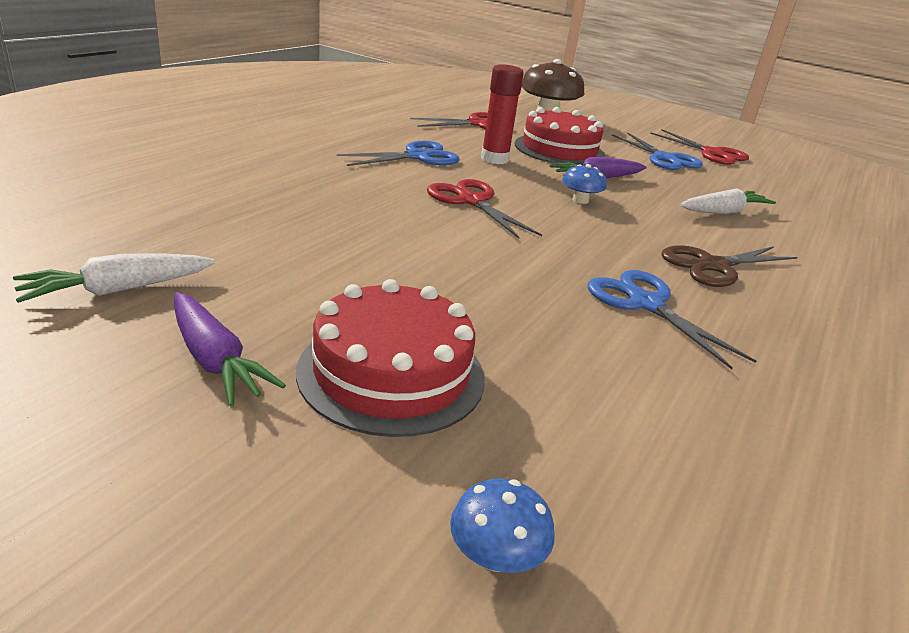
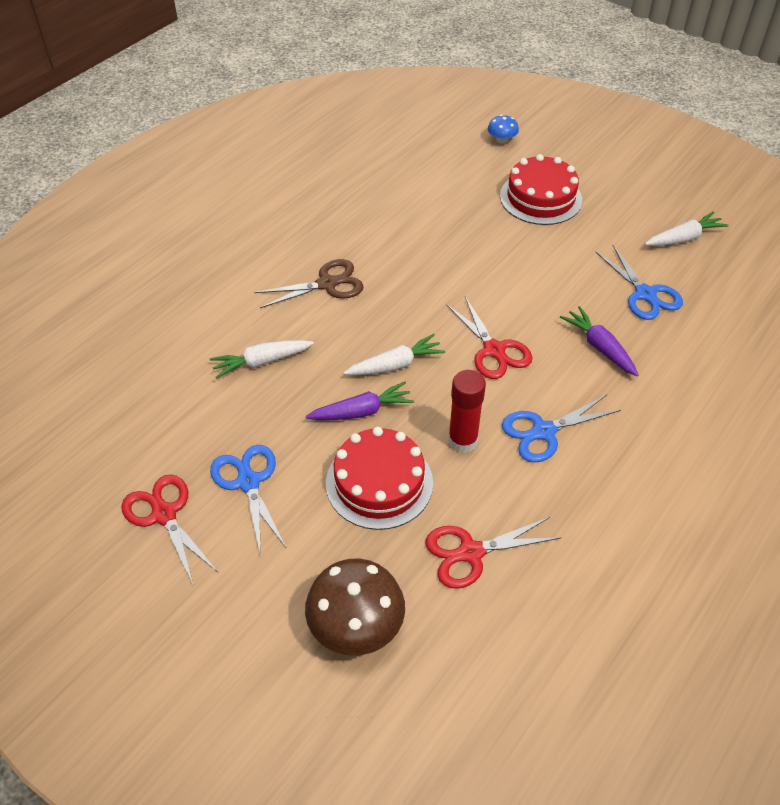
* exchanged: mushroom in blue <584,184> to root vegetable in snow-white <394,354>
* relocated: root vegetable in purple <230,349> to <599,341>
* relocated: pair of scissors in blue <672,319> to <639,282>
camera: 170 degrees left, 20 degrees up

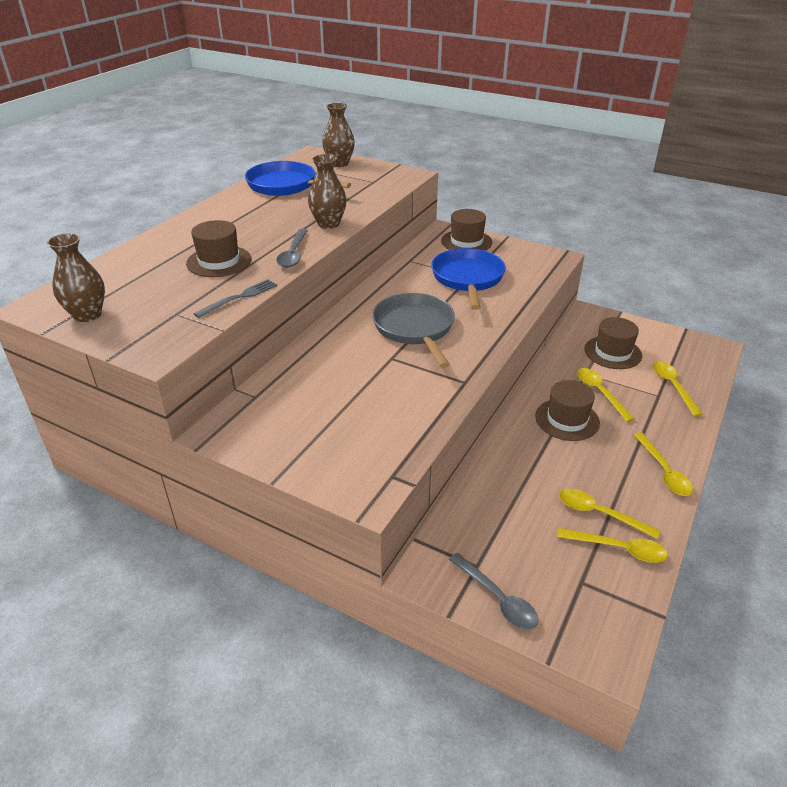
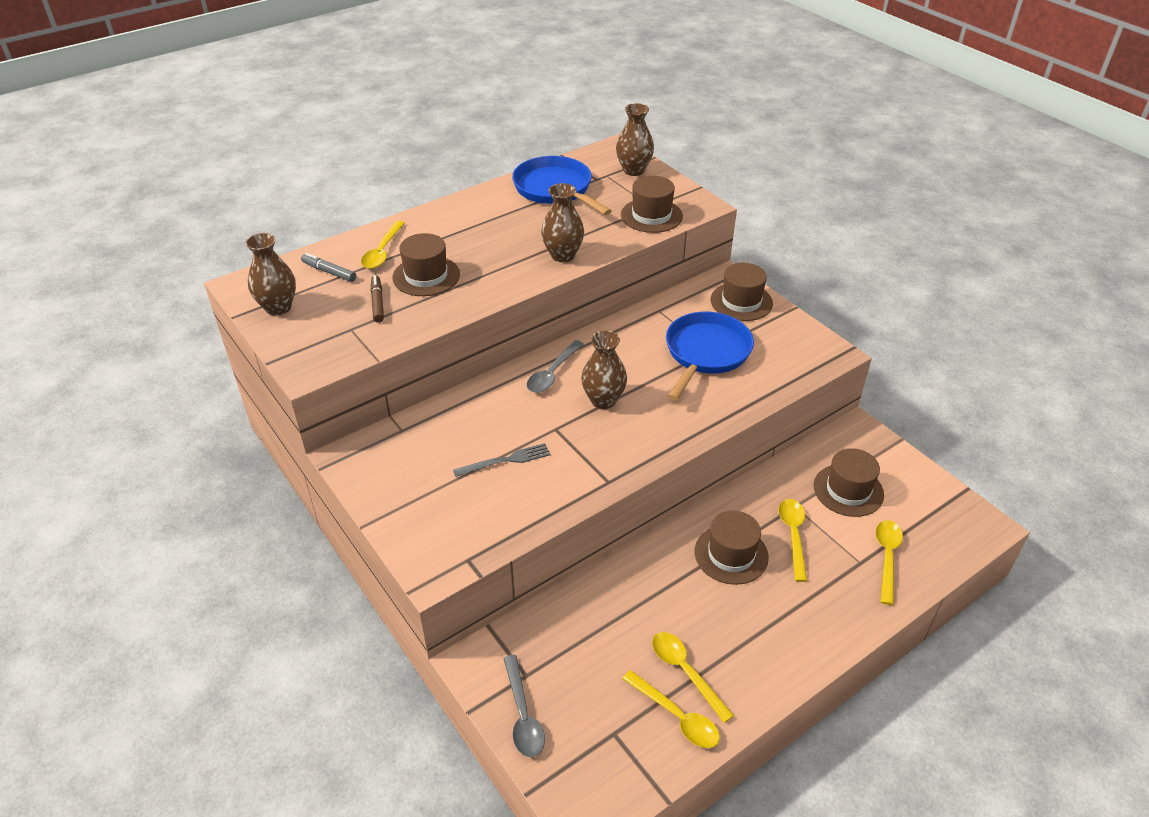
* appeared: felt pen in grey <328,267>
* relocated: teaspoon in bright yellow <663,464> to <383,245>
* appeared: felt pen in brown <377,299>
* relocated: fork in grey <235,298> to <501,460>
* relocated: teaspoon in grey <292,248> to <555,366>
* exchanged: frying pan in grey <413,330> to tall vase in brown <604,369>
* appeared: hat in brown <652,204>
camera: 25 degrees right, 5 degrees up

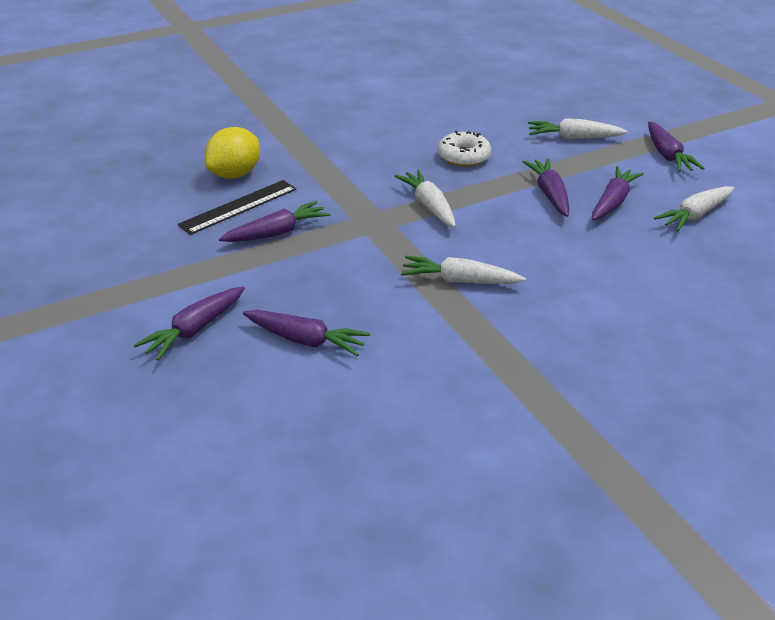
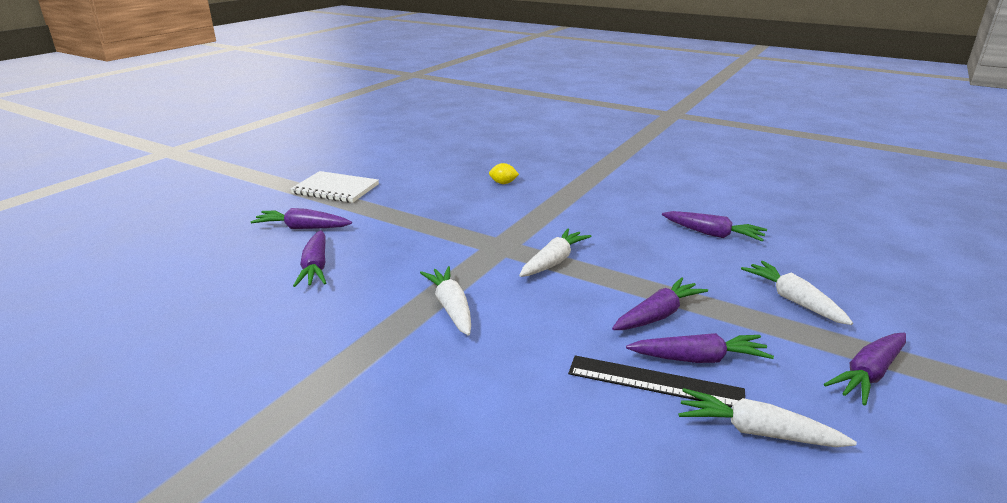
* appeared: notebook in snow-white <334,187>
* size: lemon in bright yellow <232,153> = <504,173> x0.51
* relocated: ruler in ebony <237,207> to <656,381>
* relocated: root vegetable in purple <274,221> to <714,226>
* missing: donut in snow-white <464,149>
camera: 60 degrees right, 10 degrees down

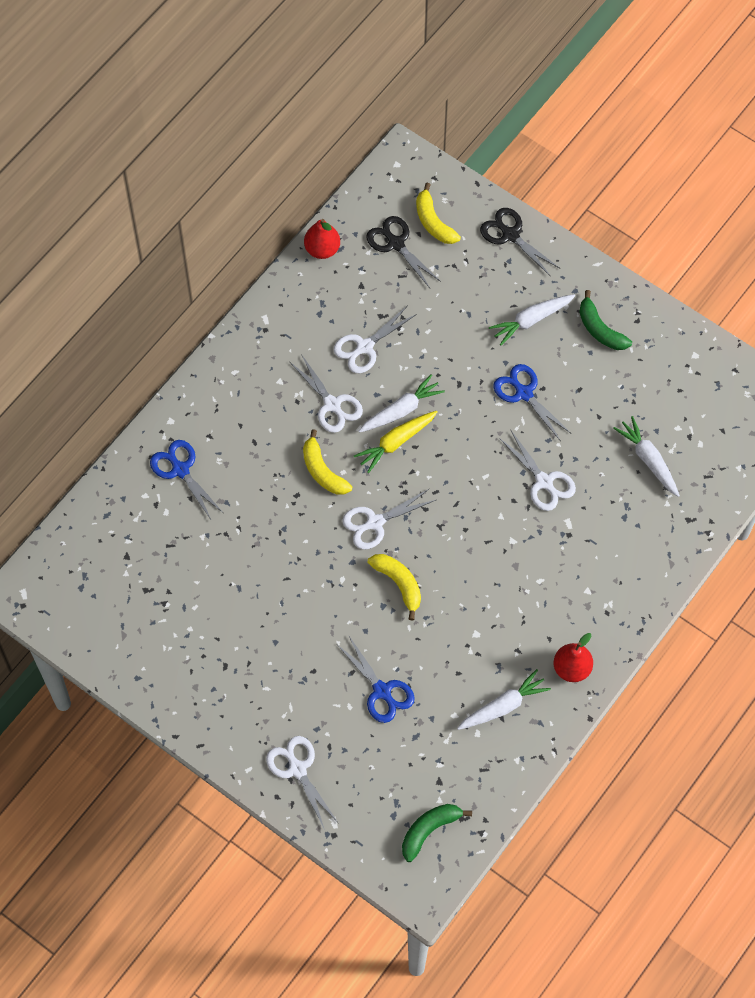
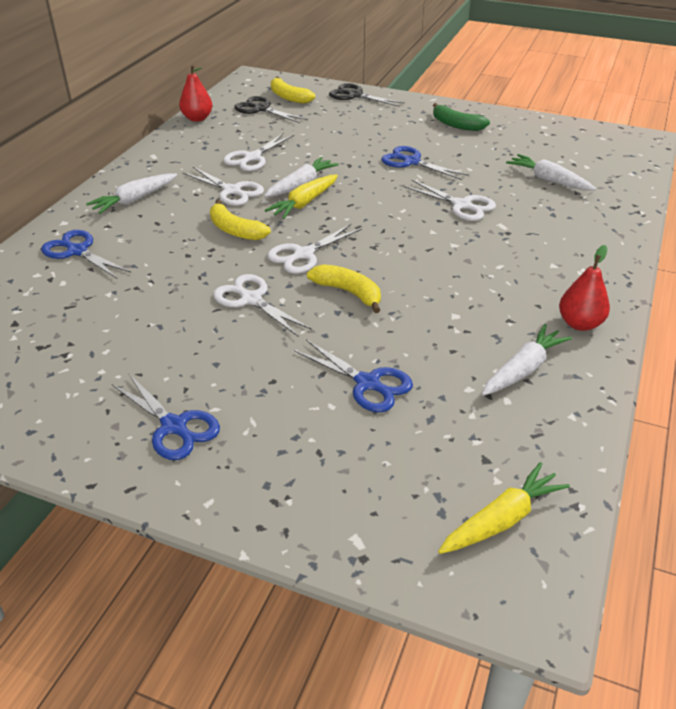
* relocated: root vegetable in snow-white <532,319> to <131,193>
* appeared: pair of scissors in blue <166,416>
* relocated: pair of scissors in snow-white <301,783> to <262,305>
* exchanged: banana in green <437,833> to root vegetable in bright yellow <504,508>
camera: 15 degrees left, 25 degrees down

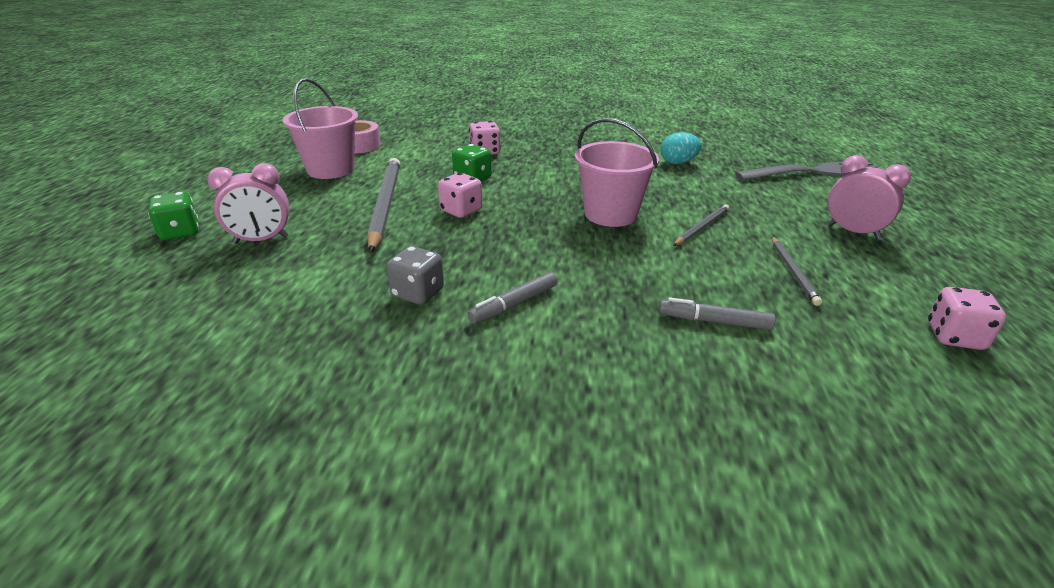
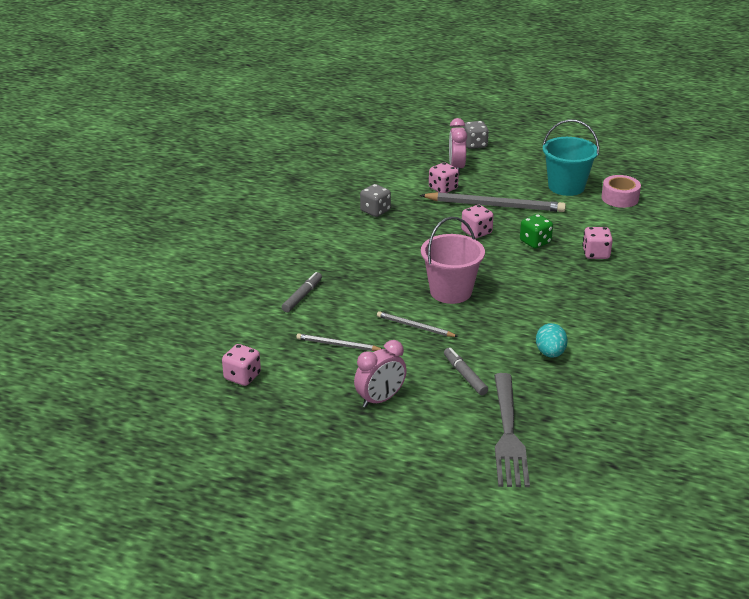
* spun: pencil in grey <701,225> = <417,324> 150 degrees clockwise
* appeared: die in rosy <444,177>
* relocated: felt pen in grey <512,298> to <466,371>
* colour: die in green <173,216> to die in grey <476,135>
* colour: bucket in rosy <320,128> to bucket in aqua <570,157>
camera: 105 degrees right, 0 degrees up

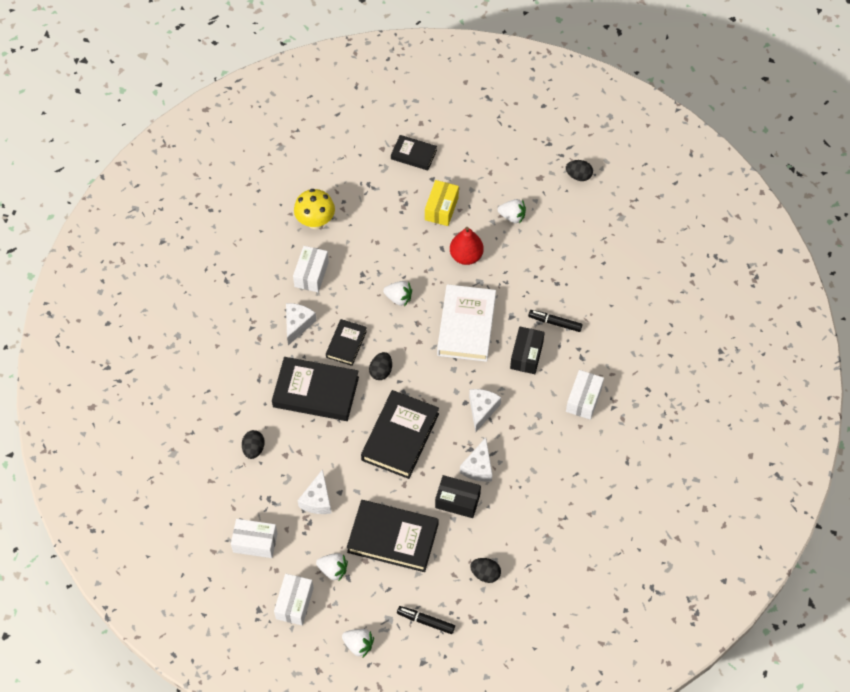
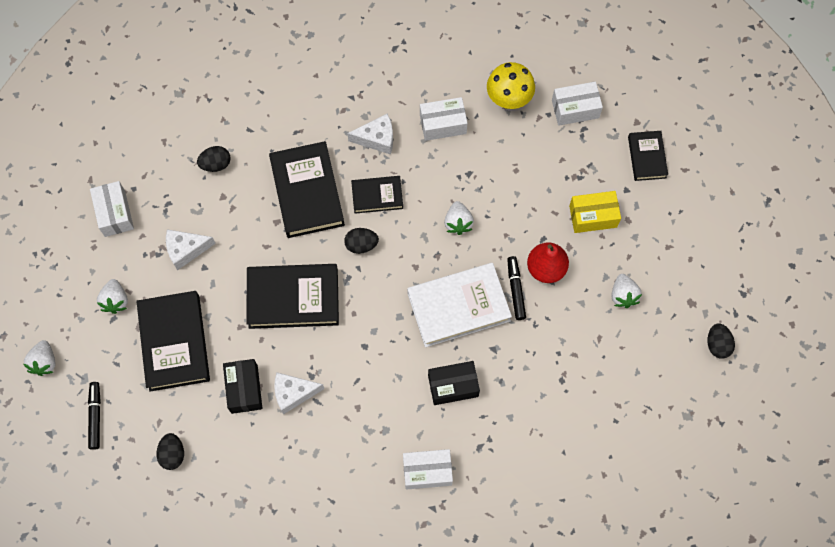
* relocated: felt pen in ebony <555,321> to <516,288>
* relocated: parcel in snow-white <294,599> to <577,104>
* missing: cheese in snow-white <485,411>
camera: 65 degrees right, 10 degrees up

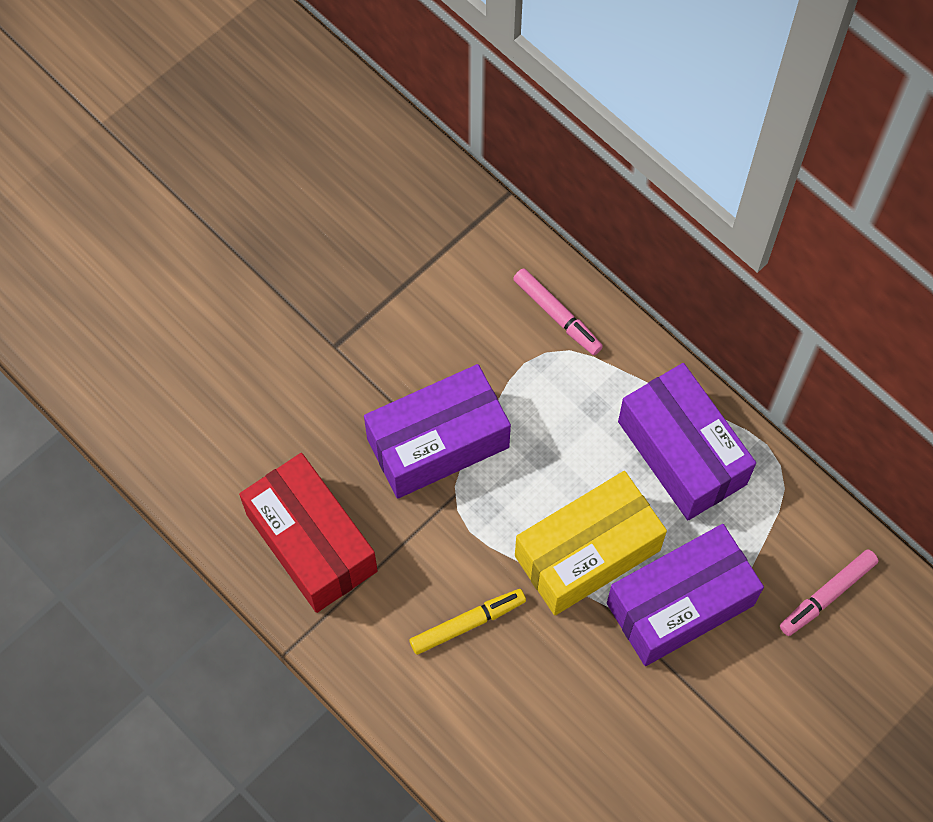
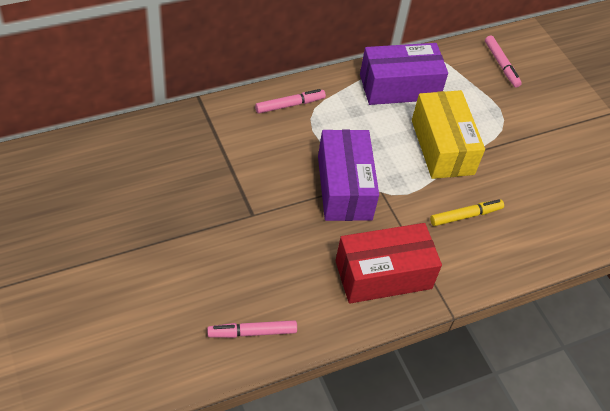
* appeared: felt pen in rosy <252,329>
* spun: felt pen in bright yellow <467,622> = <467,212> 75 degrees clockwise
* missing: parcel in purple <685,595>
camera: 75 degrees left, 15 degrees down

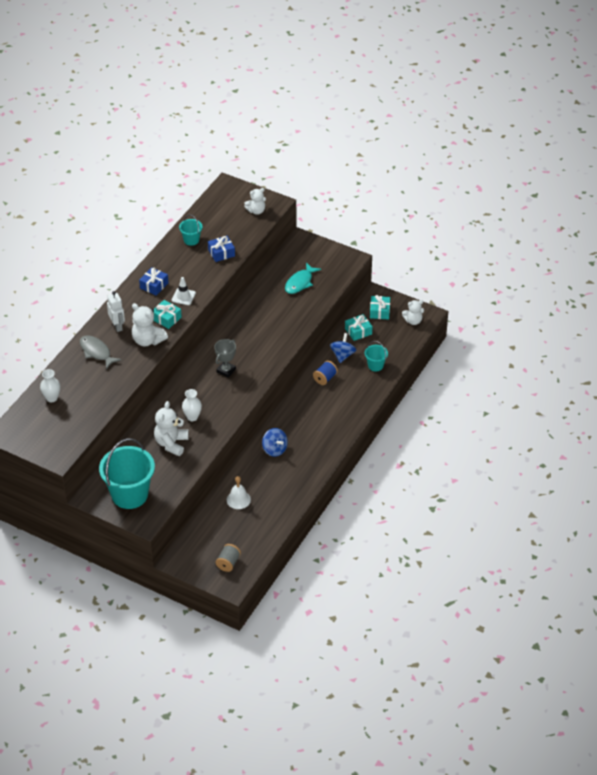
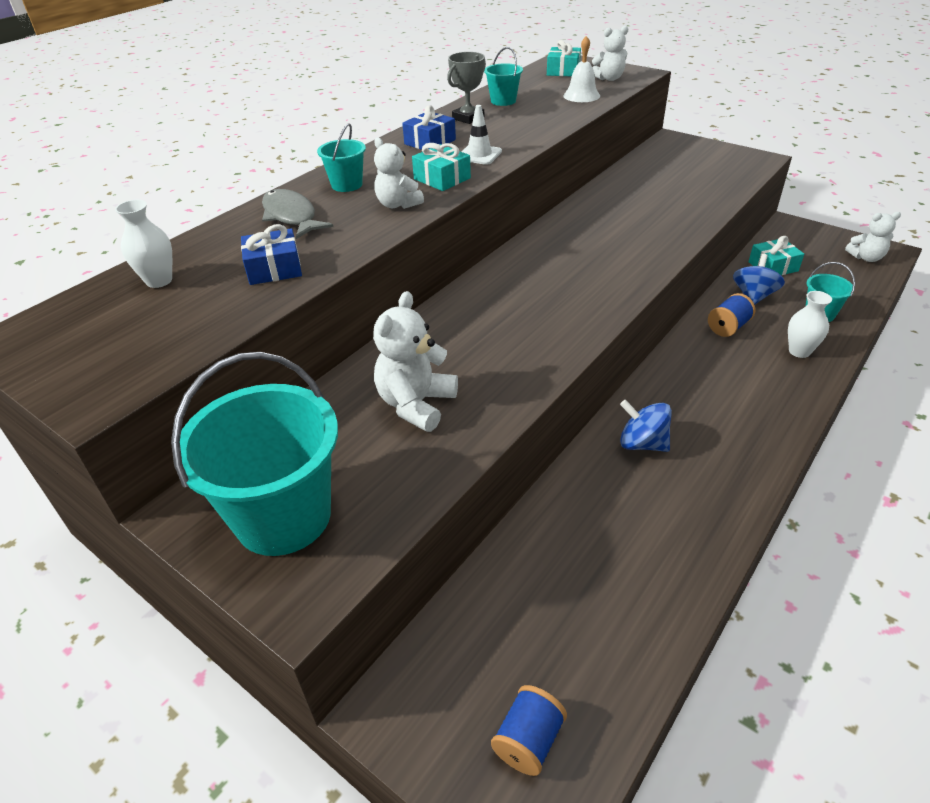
* relocated: wrapped gift in blue <221,249> to <271,254>
* exchanged: robot in snow-white <116,311> to bucket in aqua <341,157>
* size: stuffed bear in snow-white <150,324> = <399,173> x0.67
* relocated: award cup in grey <225,358> to <466,88>
* colour: spool in grey <228,558> to spool in blue <529,730>
* relocated: wrapped gift in aqua <380,307> to <564,58>
* relocated: hand bell in snow-white <239,492> to <581,69>
* spun: whirligig in blue <275,442> = <646,426> 150 degrees clockwise
* relocated: tall vase in snow-white <192,405> to <810,324>
* missing: fish in aqua <303,278>
camera: 10 degrees right, 5 degrees down

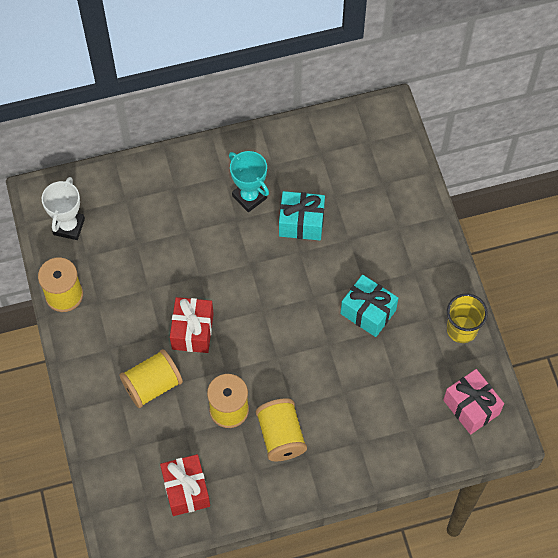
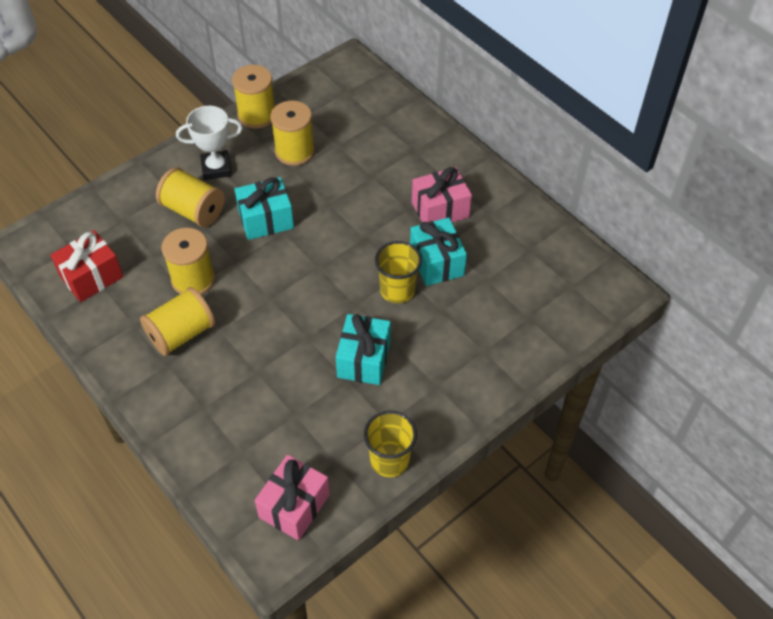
* relocated: award cup in snow-white <63,208> to <209,143>
* colour: wrapped gift in crimson <192,325> to wrapped gift in aqua <264,208>
* appeared: spool in bright yellow <292,133>
* appeared: cup in bright yellow <398,272>
* exchanged: award cup in aqua <249,181> to wrapped gift in rosy <442,194>
camera: 65 degrees right, 10 degrees down

